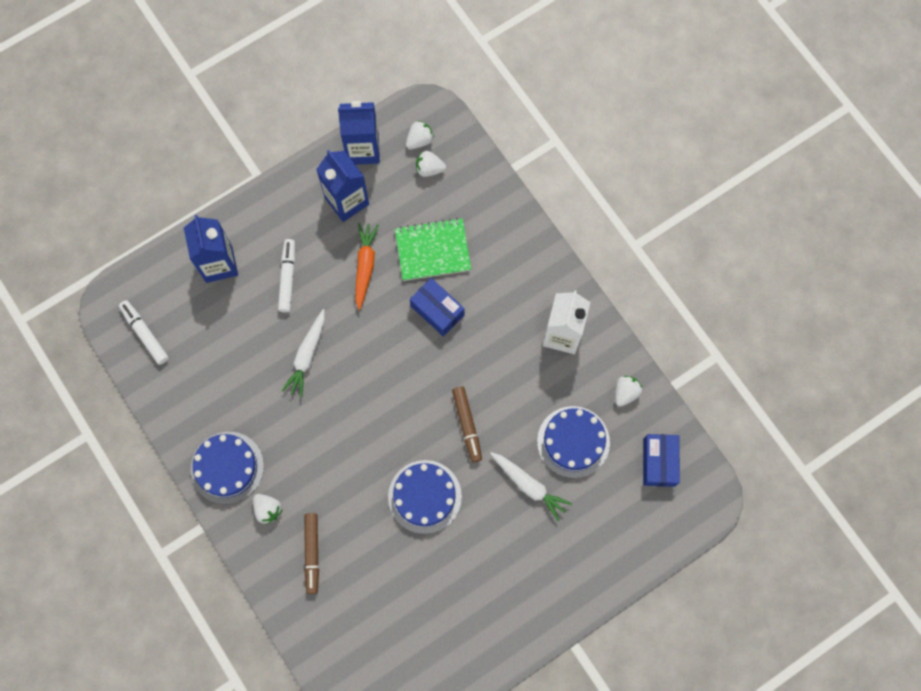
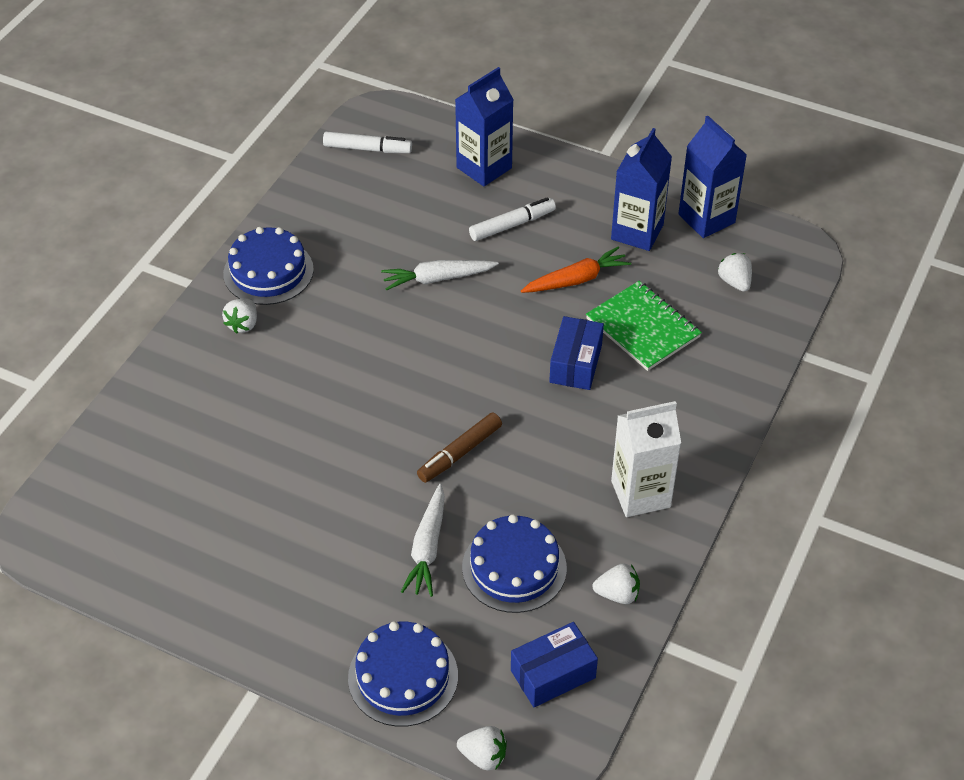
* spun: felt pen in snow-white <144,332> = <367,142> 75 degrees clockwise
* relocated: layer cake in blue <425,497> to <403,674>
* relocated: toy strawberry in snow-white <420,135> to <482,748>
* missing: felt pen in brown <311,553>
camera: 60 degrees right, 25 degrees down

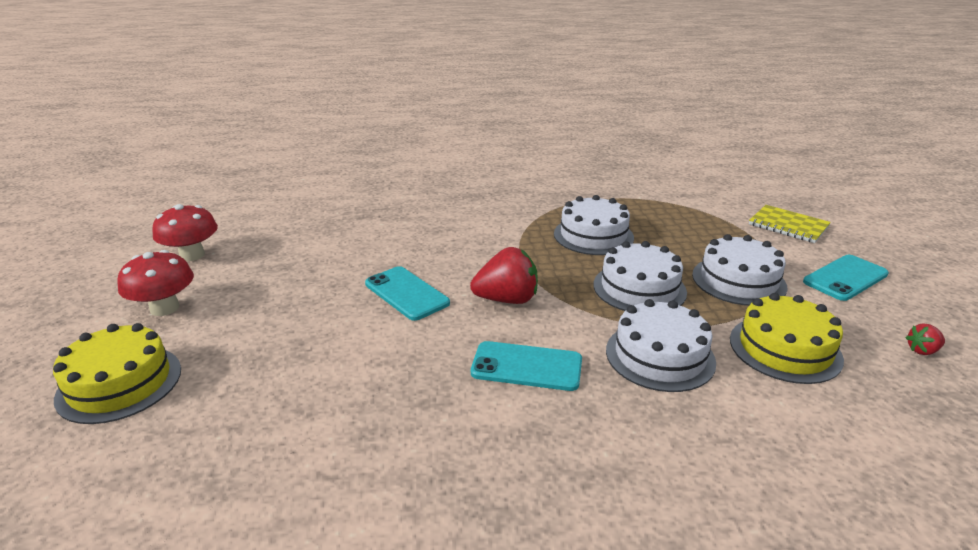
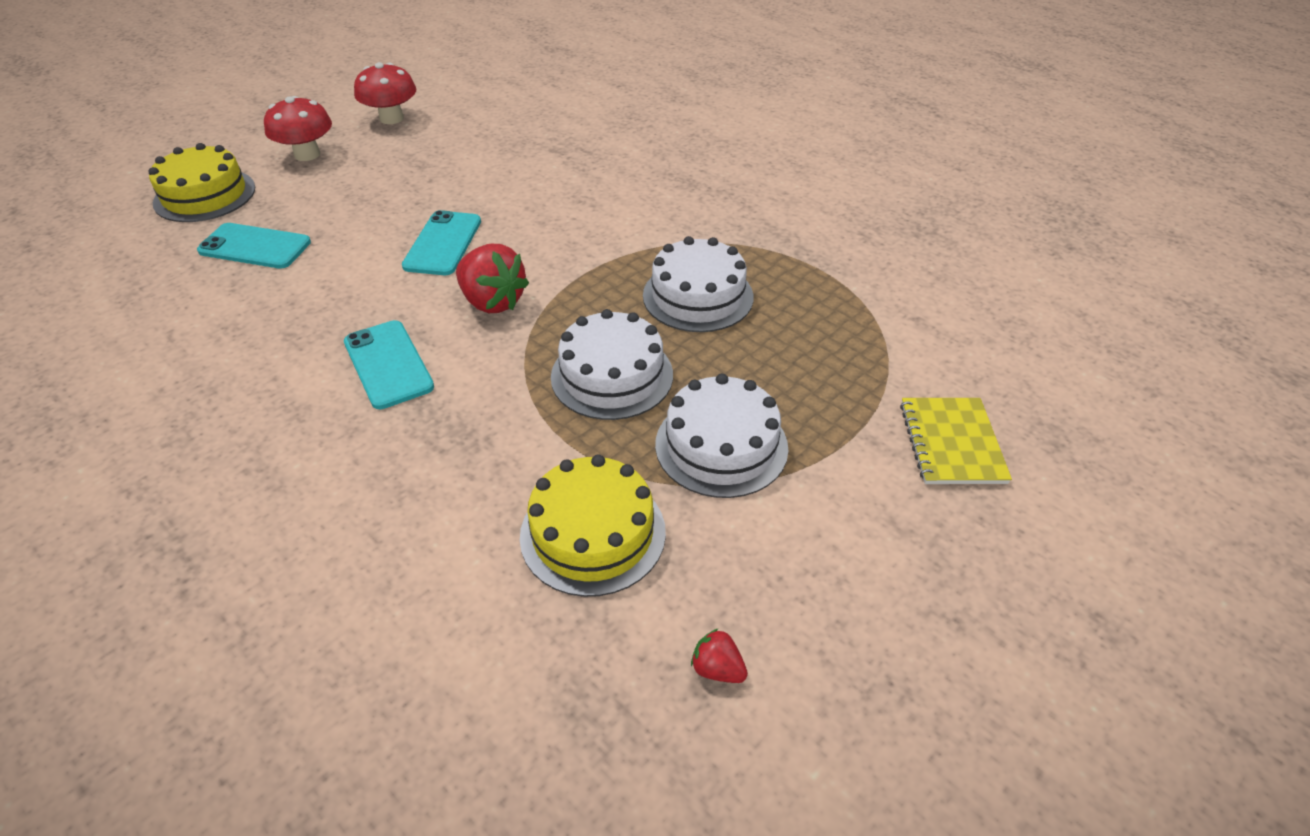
* relocated: mobile phone in aqua <846,278> to <254,246>
* missing: layer cake in snow-white <661,345>
camera: 50 degrees right, 15 degrees up

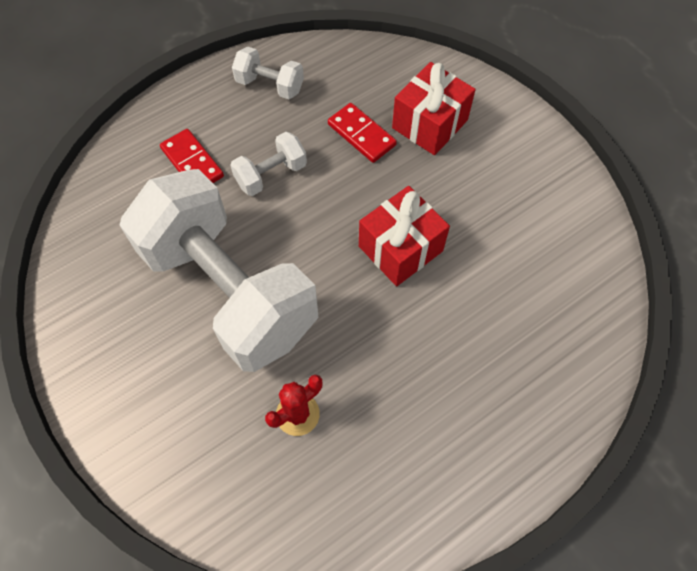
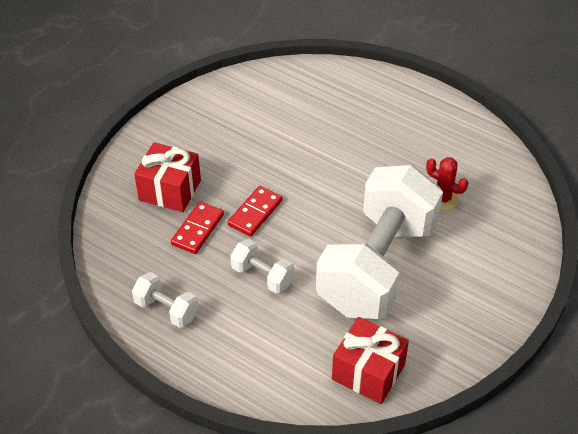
* spun: free weight in snow-white <268,73> = <165,300> 60 degrees counterclockwise
* relocated: domino piece in crimson <192,156> to <255,211>
* relocated: wrapped gift in crimson <404,236> to <370,360>
camera: 110 degrees left, 15 degrees down

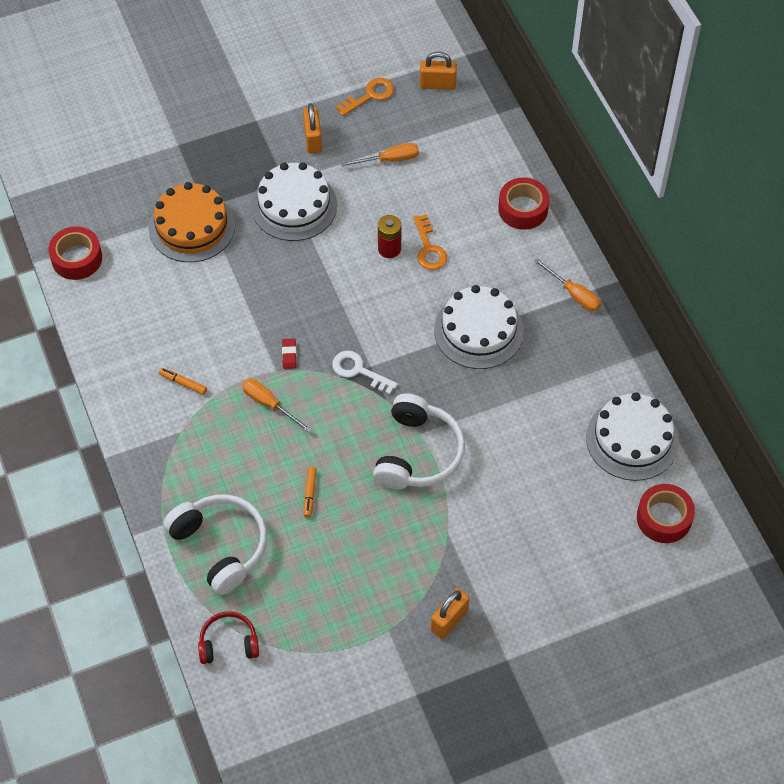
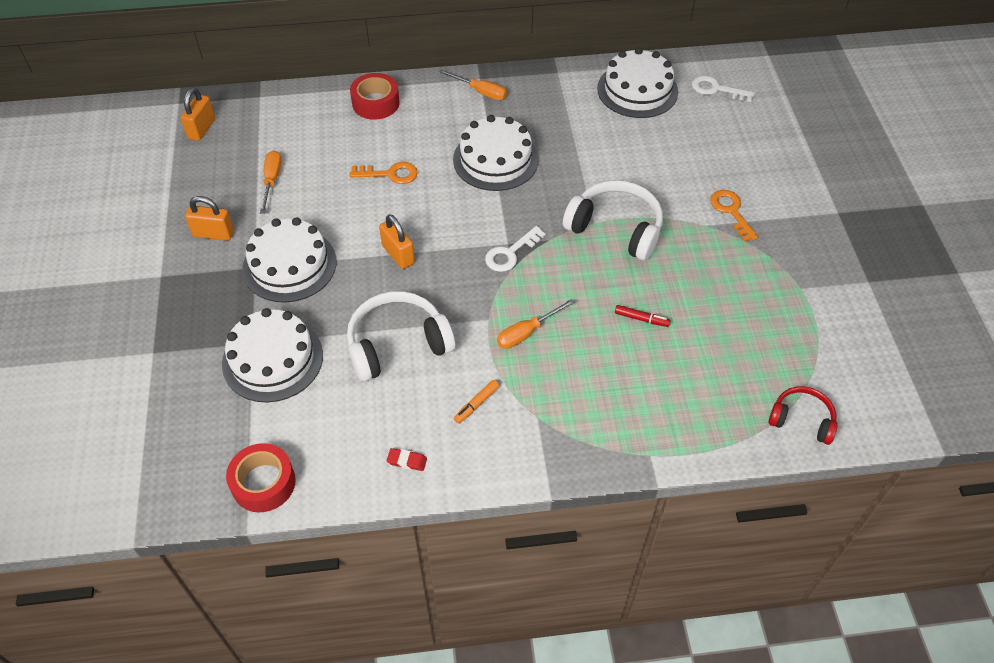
* colour: layer cake in orange-coloured <192,222> to layer cake in snow-white <272,355>
* relocated: headphones in snow-white <215,545> to <401,336>
* relocated: small lock in orange-coloured <450,613> to <397,241>
* relocated: eraser in crimson <289,354> to <407,459>
* spun: flat screwdriver in orange-coloured <567,284> = <473,85> 60 degrees clockwise
* colour: felt pen in orange-coloured <310,492> to felt pen in crimson <642,316>
* exchanged: sticky tape in crimson <666,513> to door key in snow-white <723,88>
* relocated: door key in orange-coloured <365,97> to <734,216>
* spun: headphones in crimson <228,638> = <803,415> 105 degrees clockwise
* missing: battery in crimson <389,236>
camera: 75 degrees left, 5 degrees down

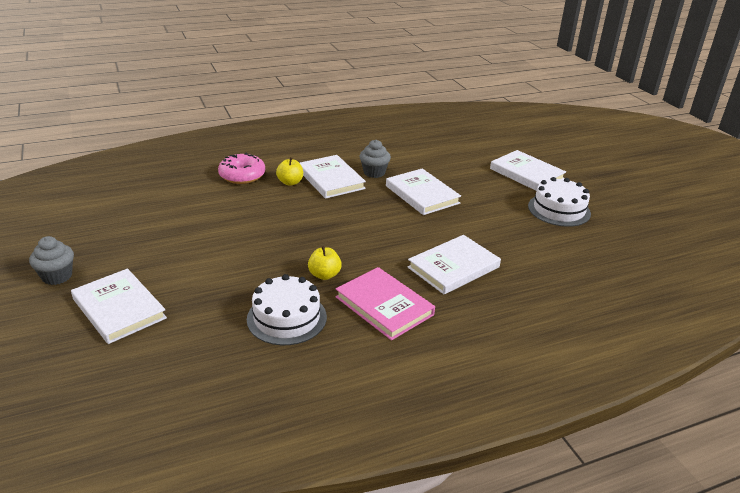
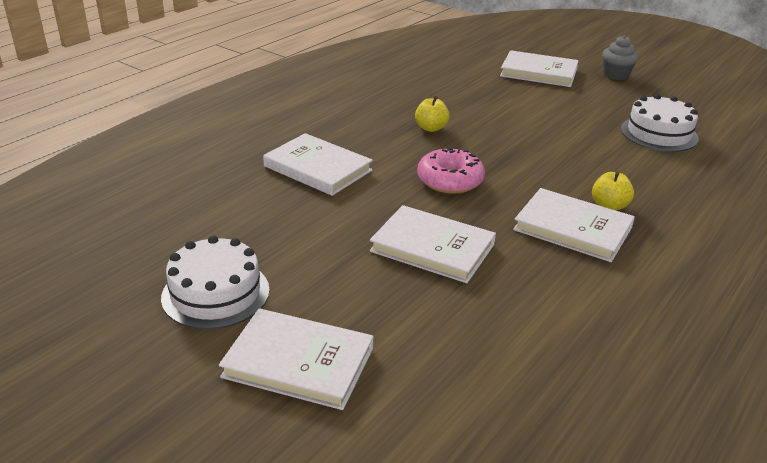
* spun: hardback in snow-white <454,264> = <318,164> 75 degrees counterclockwise
* relocated: donut in rosy <241,168> to <451,171>
* relocated: layer cake in snow-white <287,309> to <660,123>
* missing: hardback in rosy <385,303>
* missing: muffin in grey <375,159>
camera: 150 degrees right, 0 degrees up

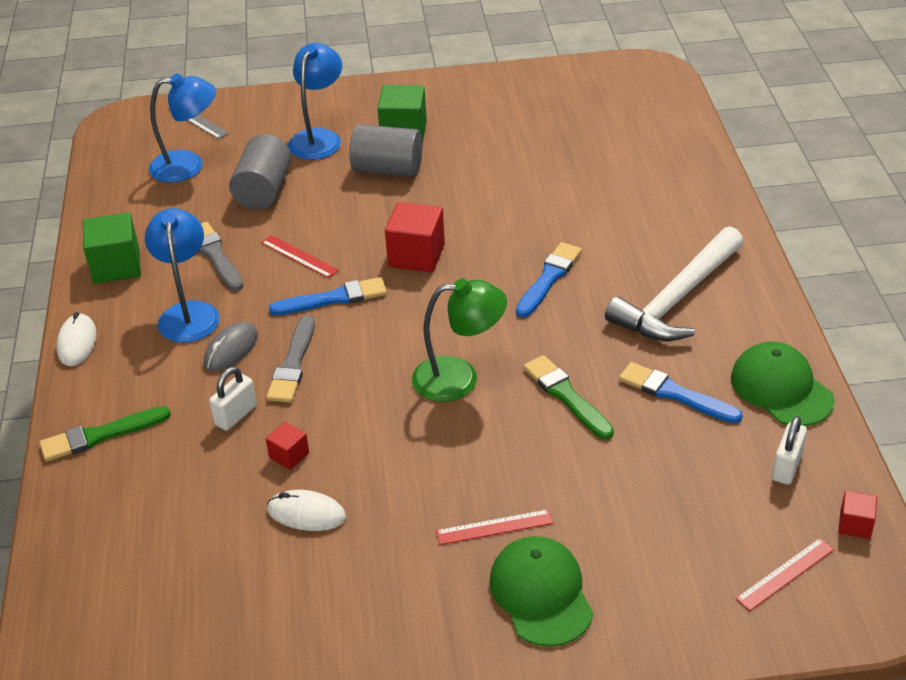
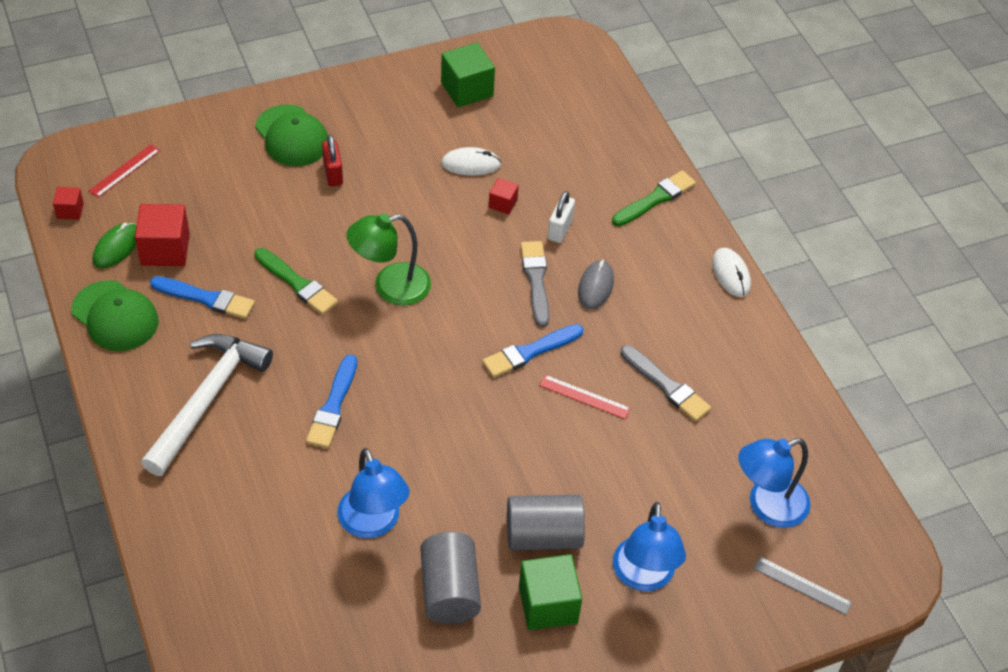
* exchanged: small lock in snow-white <789,450> to PC mouse in green <114,245>
* relocated: block in crimson <415,237> to <162,235>
* exchanged: ruler in crimson <494,527> to small lock in crimson <332,160>
* relocated: lamp in blue <182,275> to <373,493>
* relocated: cylinder in grey <260,172> to <450,578>
* relocated: block in green <112,248> to <468,75>
camera: 160 degrees right, 10 degrees up

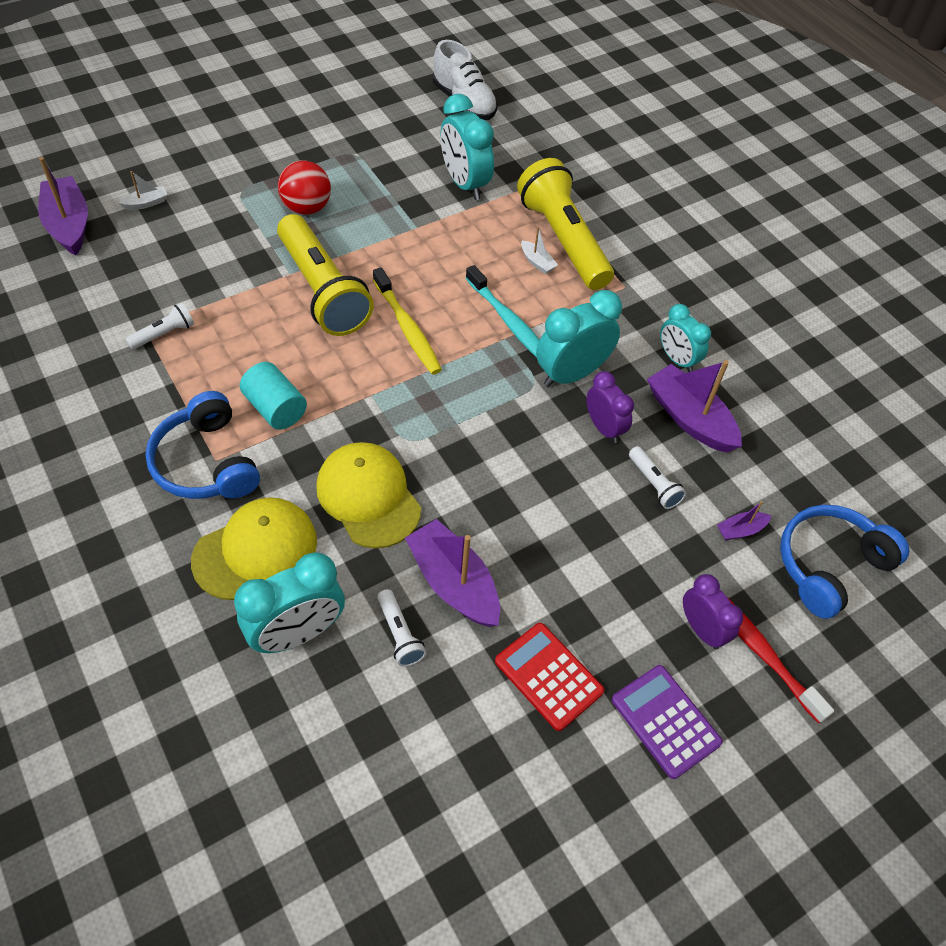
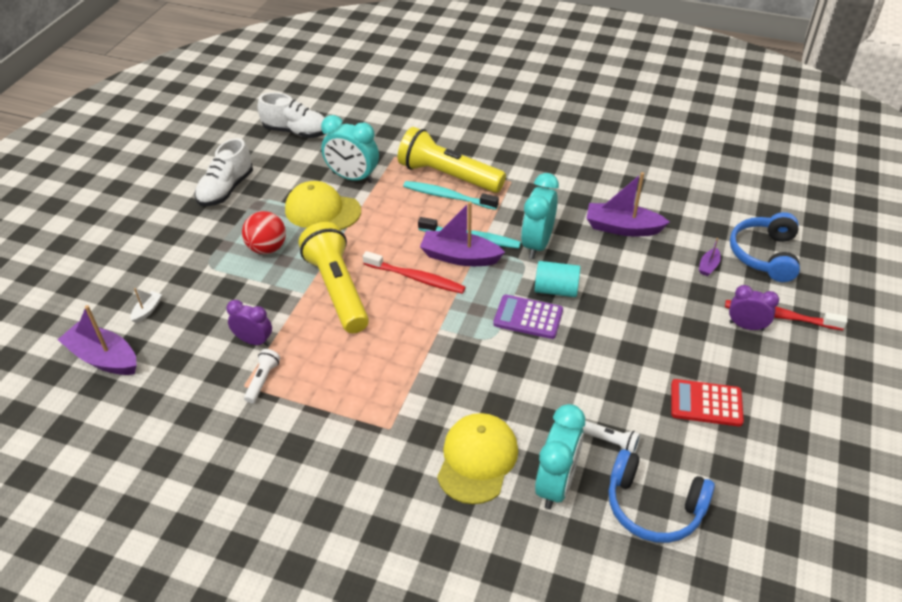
* appeared: shoe in snow-white <223,172>
* relocated: clock in purple <610,407> to <249,323>
* relocated: baseball cap in bright yellow <368,495> to <323,205>
* spun: flashlight in bright yellow <325,275> = <334,277> 135 degrees counterclockwise
* colour: tooth brush in bright yellow <407,321> to tooth brush in crimson <414,272>
* exchanged: boat in snow-white <539,250> to tooth brush in aqua <451,195>
* relocated: boat in purple <452,573> to <462,233>
* relocated: calculator in purple <667,722> to <528,317>
* relocated: cylinder in aqua <273,396> to <558,279>
* relocated: headphones in blue <202,445> to <662,496>
* missing: flashlight in snow-white <657,477>
* missing: clock in aqua <685,338>
camera: 35 degrees left, 10 degrees down

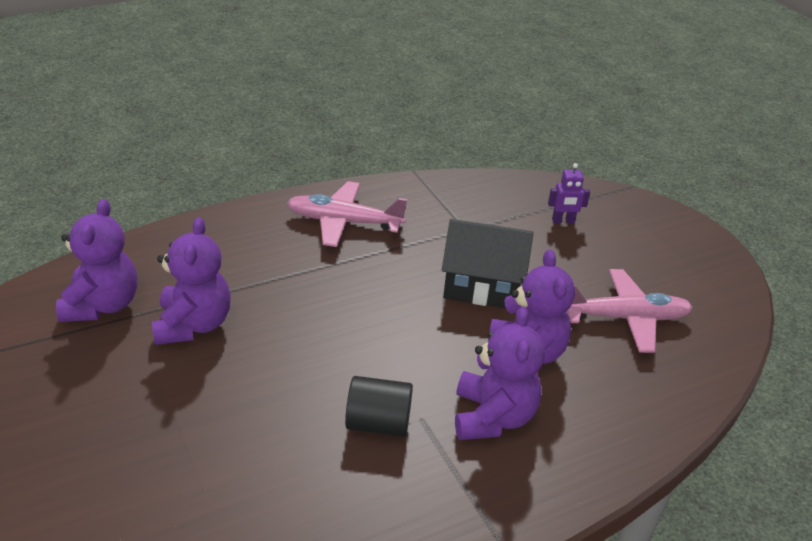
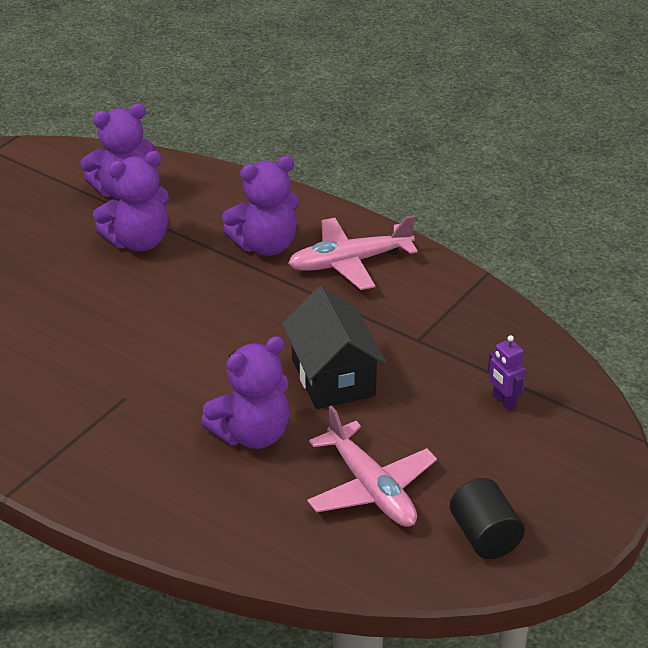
* relocated: stuffed bear in purple <500,373> to <260,206>
* spun: toy plane in rosy <347,214> = <353,252> 90 degrees counterclockwise
* relocated: cylinder in ebony <379,406> to <487,518>
camera: 65 degrees right, 0 degrees up

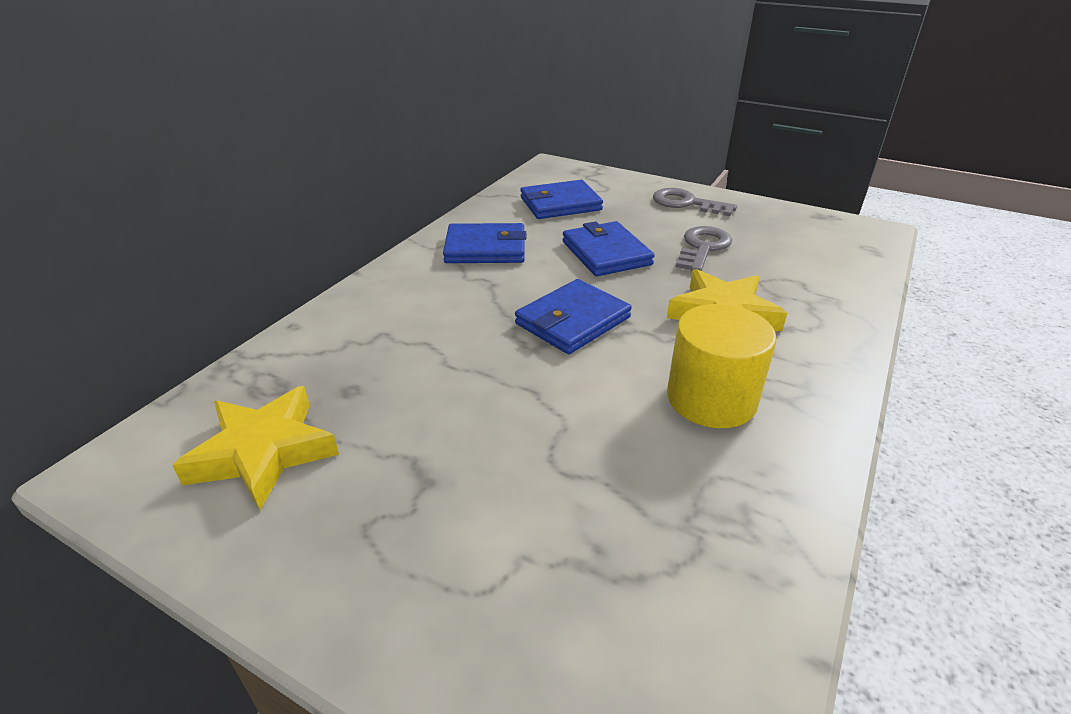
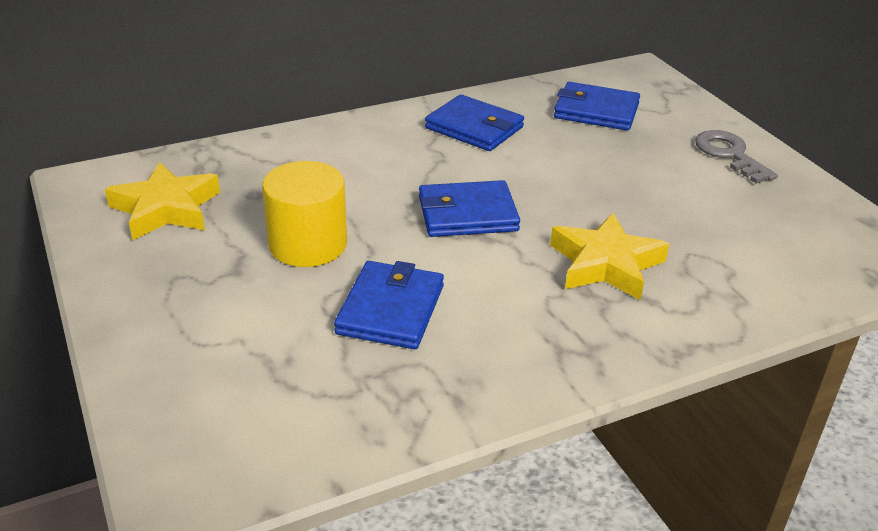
* relocated: cylinder in bright yellow <722,366> to <304,214>
* relocated: card wallet in blue <608,248> to <389,305>
* missing: door key in grey <704,248>
camera: 35 degrees right, 0 degrees up

